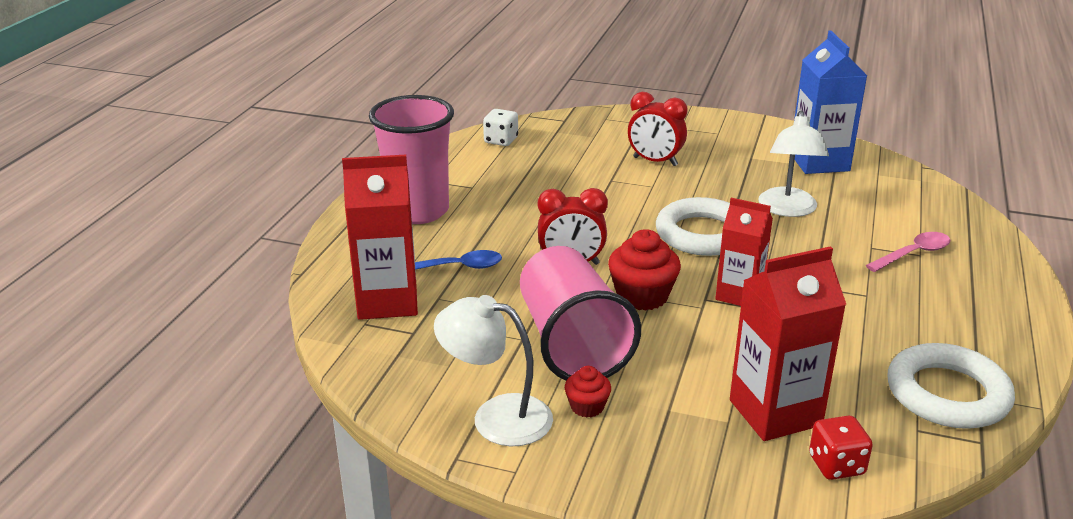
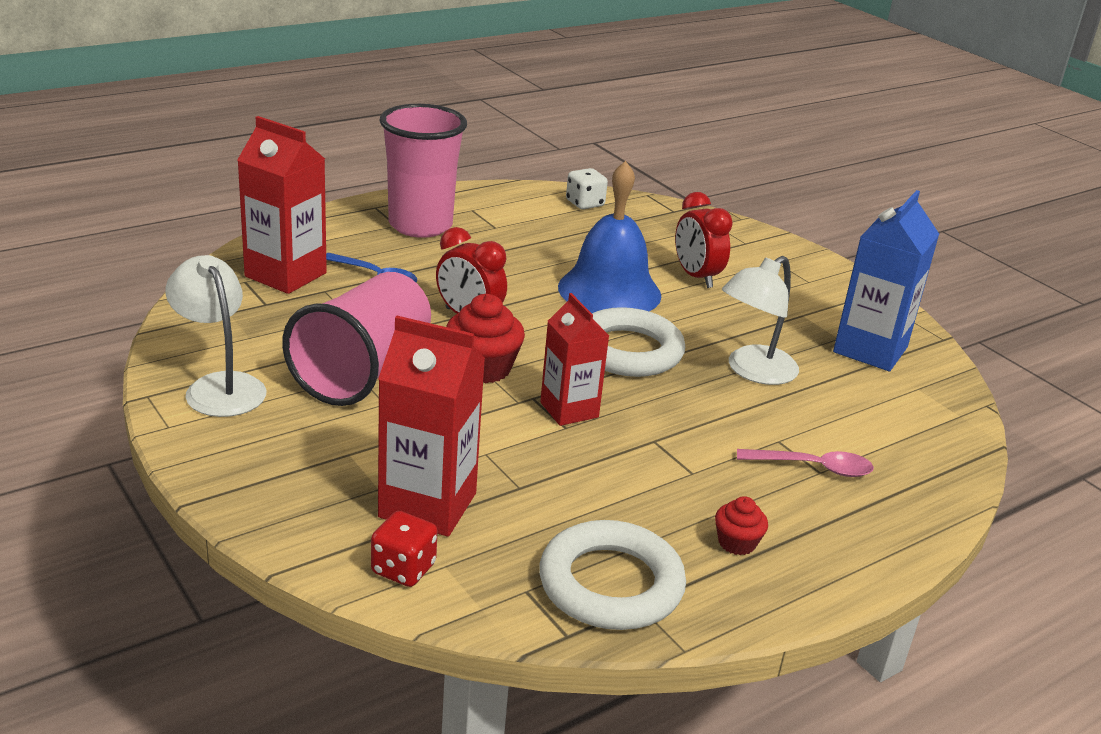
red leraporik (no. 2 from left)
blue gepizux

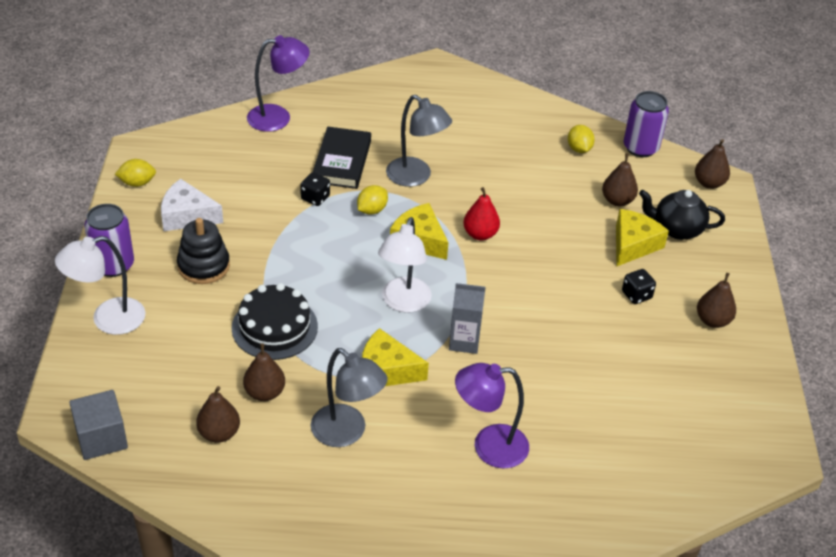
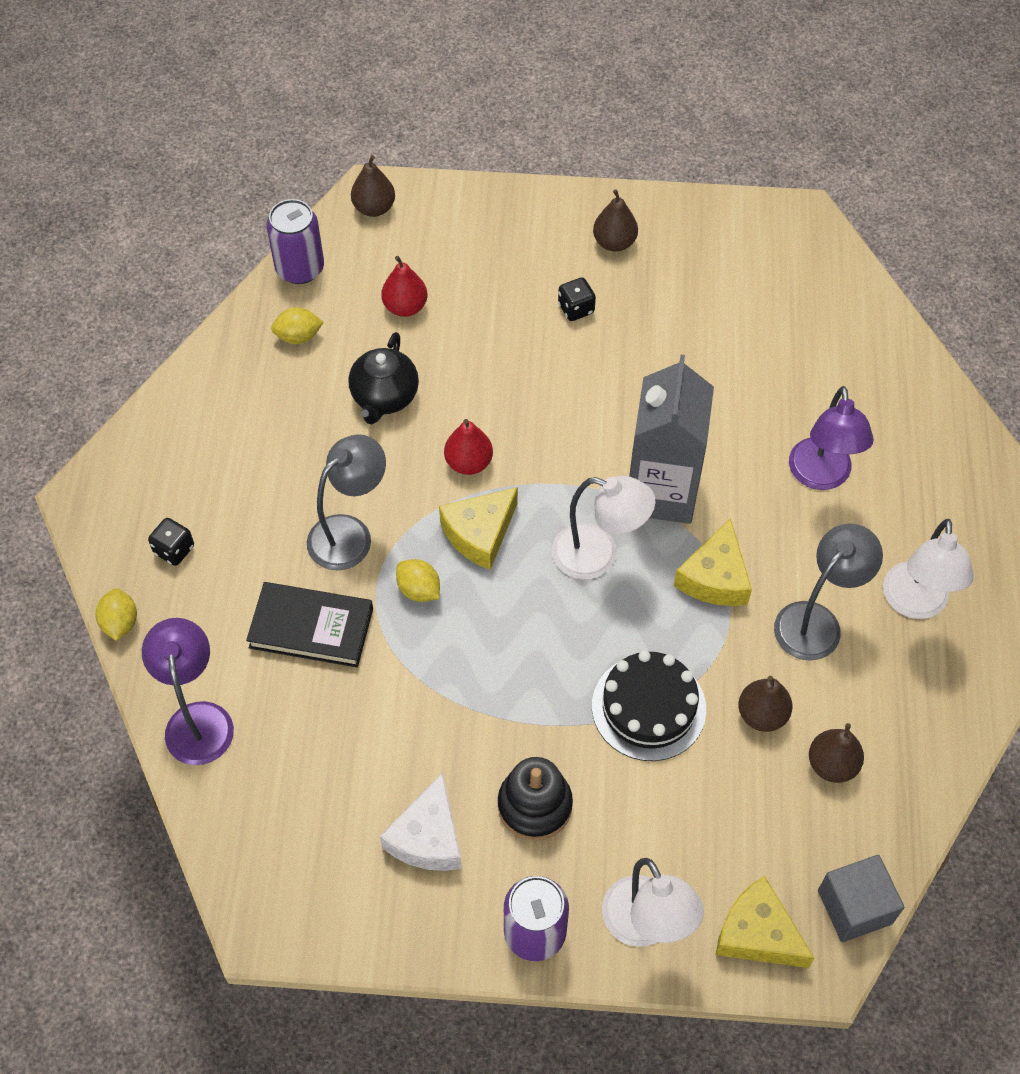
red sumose (no. 1 from left)
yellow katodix (no. 1 from left)
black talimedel (no. 1 from left)
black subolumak
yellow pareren (no. 3 from left)
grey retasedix
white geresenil (no. 3 from left)

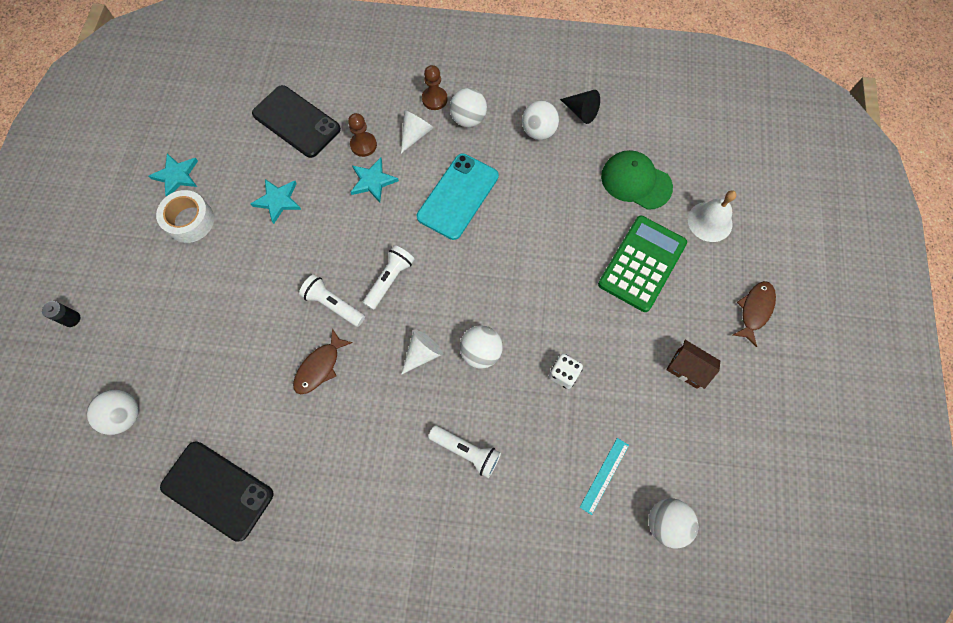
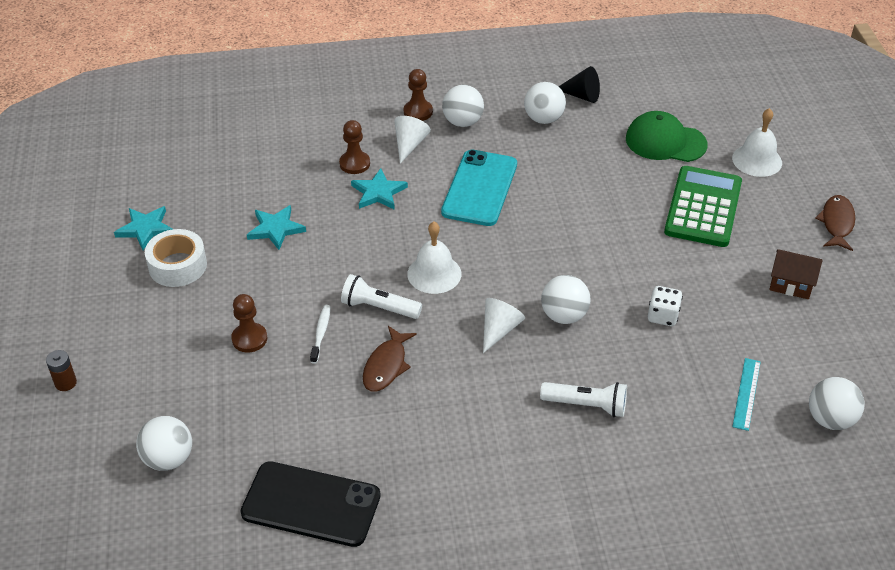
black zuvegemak (no. 2 from left in the first image)
white gepizux (no. 1 from left)
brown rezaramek
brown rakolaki (no. 1 from left)
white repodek

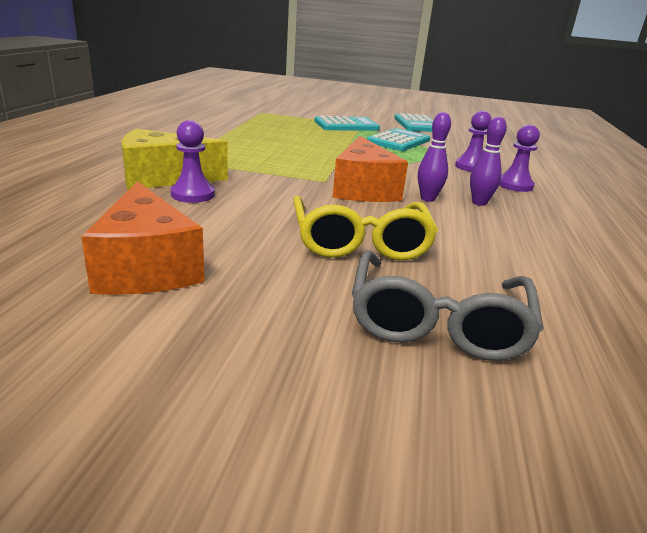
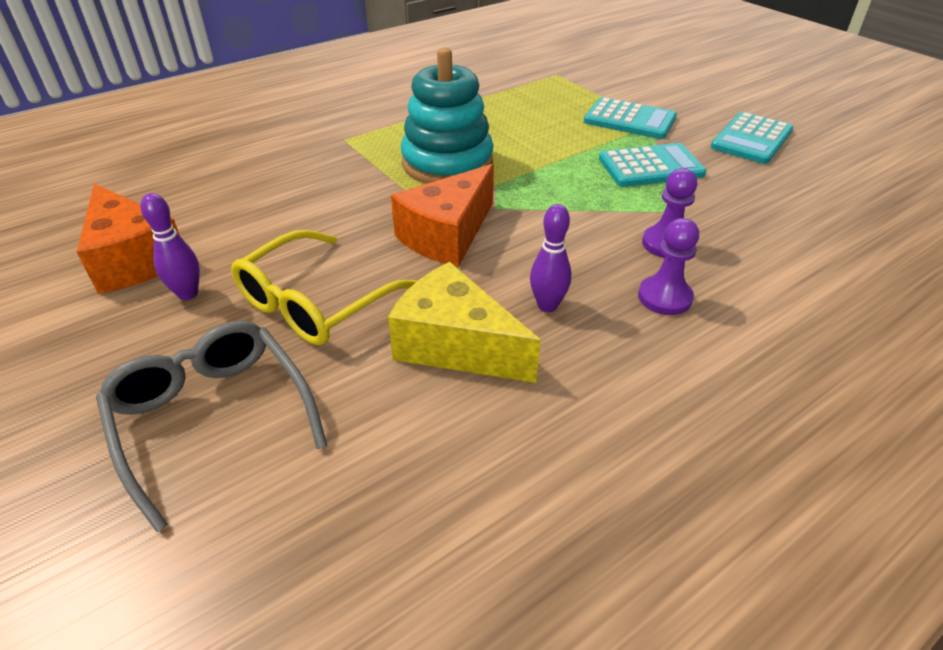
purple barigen (no. 1 from left)
purple rakolaki (no. 1 from left in the first image)
yellow pareren
orange pareren (no. 1 from left)
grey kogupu
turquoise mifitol

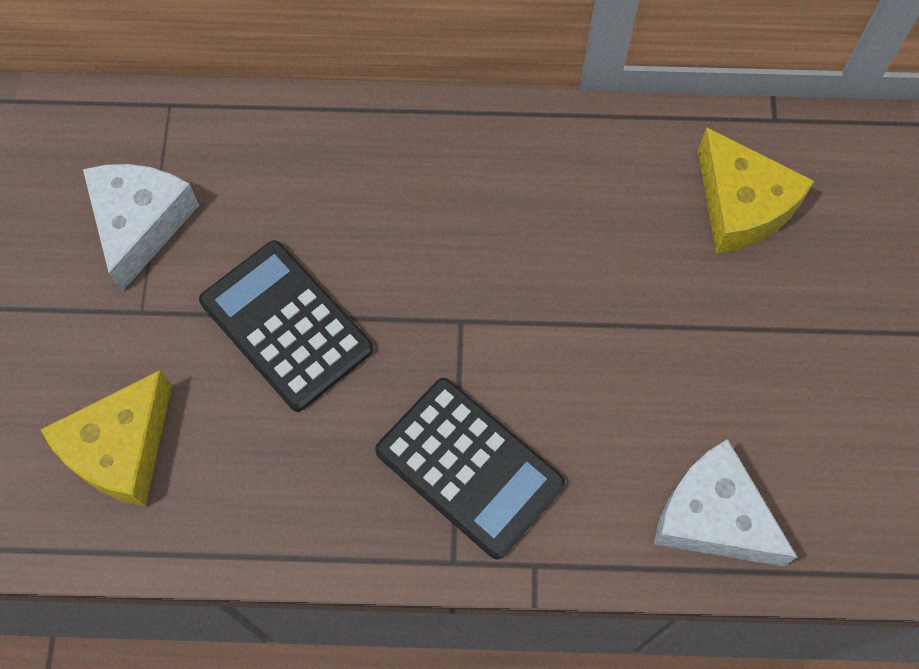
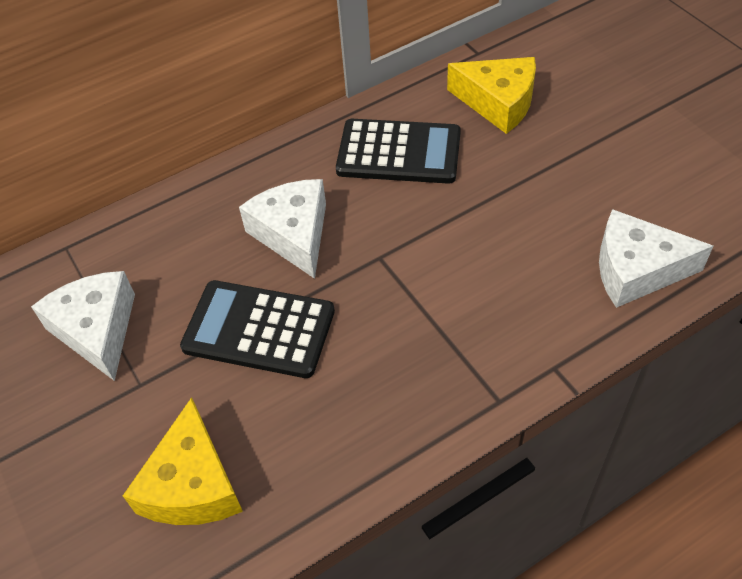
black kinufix (no. 2 from left)
white pareren (no. 2 from left)

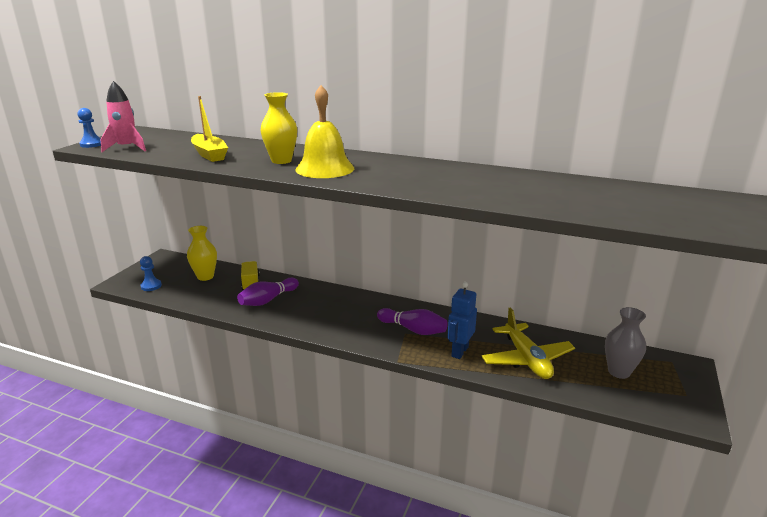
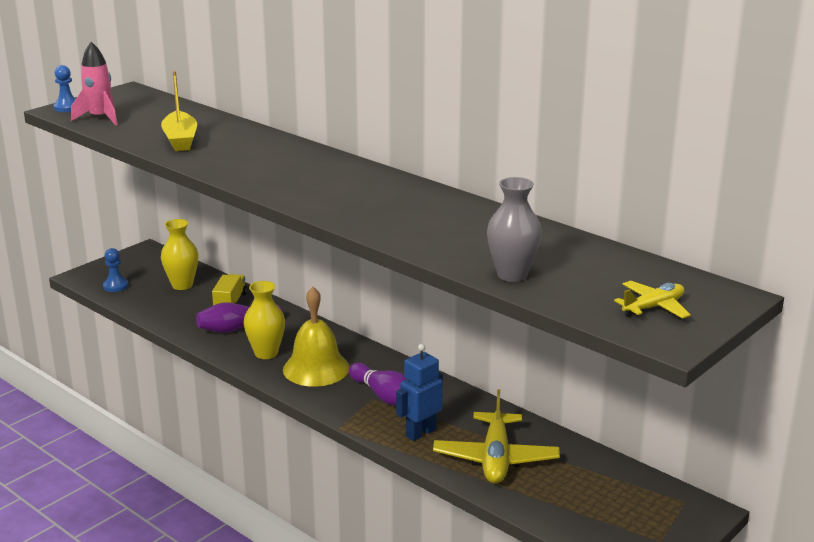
yellow gepizux
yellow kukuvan (no. 2 from left)
grey kukuvan
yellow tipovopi (no. 2 from left)

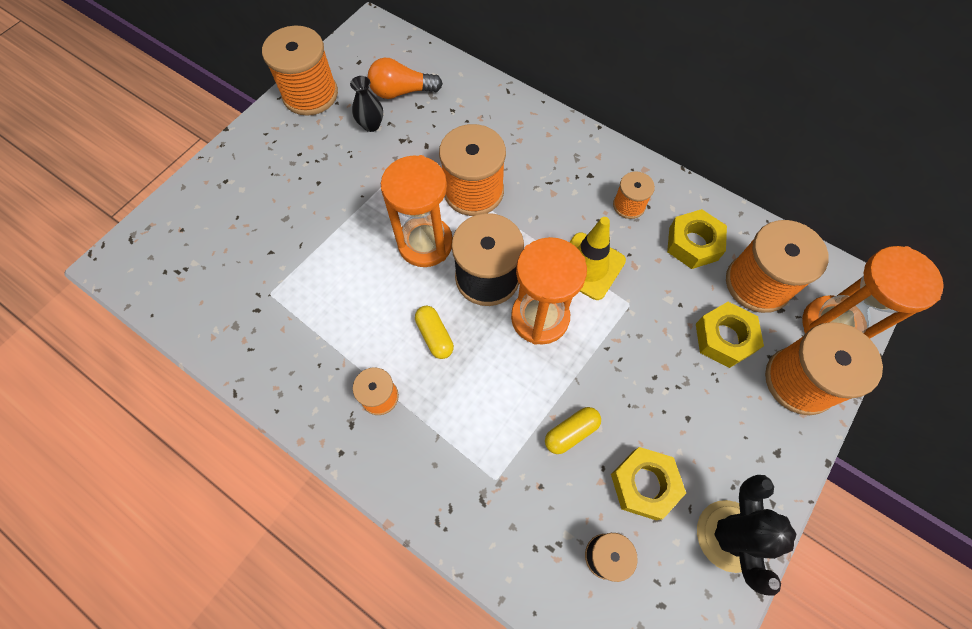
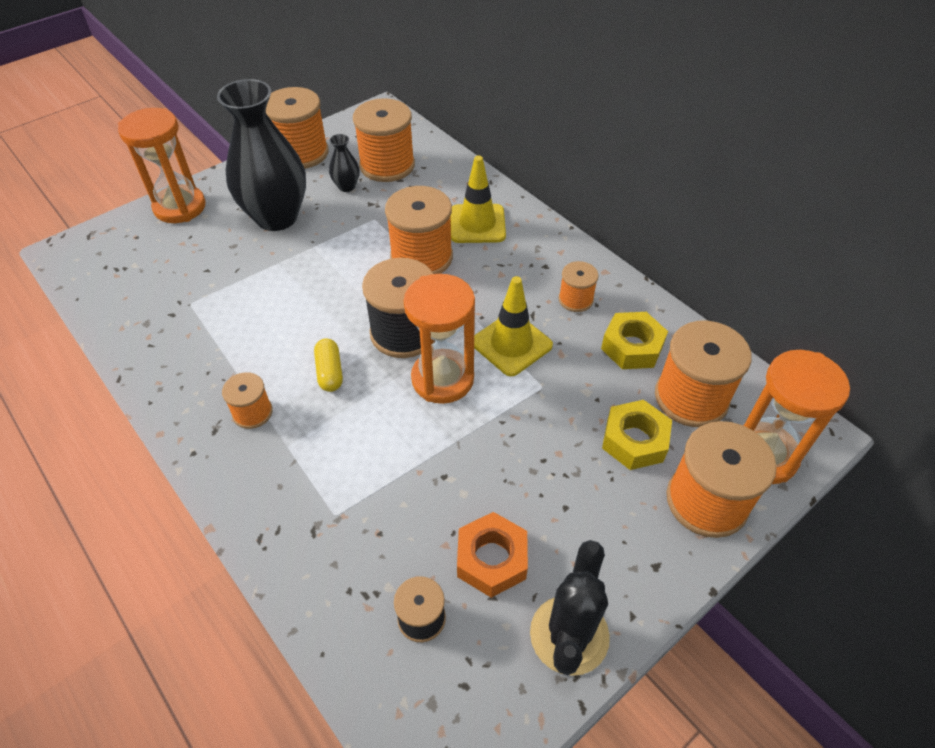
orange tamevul (no. 3 from left)
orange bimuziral (no. 1 from left)
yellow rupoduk (no. 2 from left in the first image)
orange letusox
black kukuvan (no. 1 from left)
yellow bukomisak (no. 1 from left)

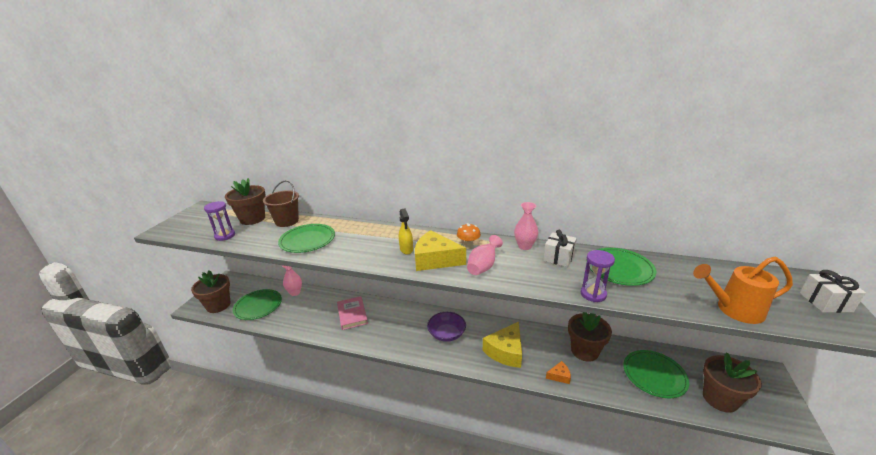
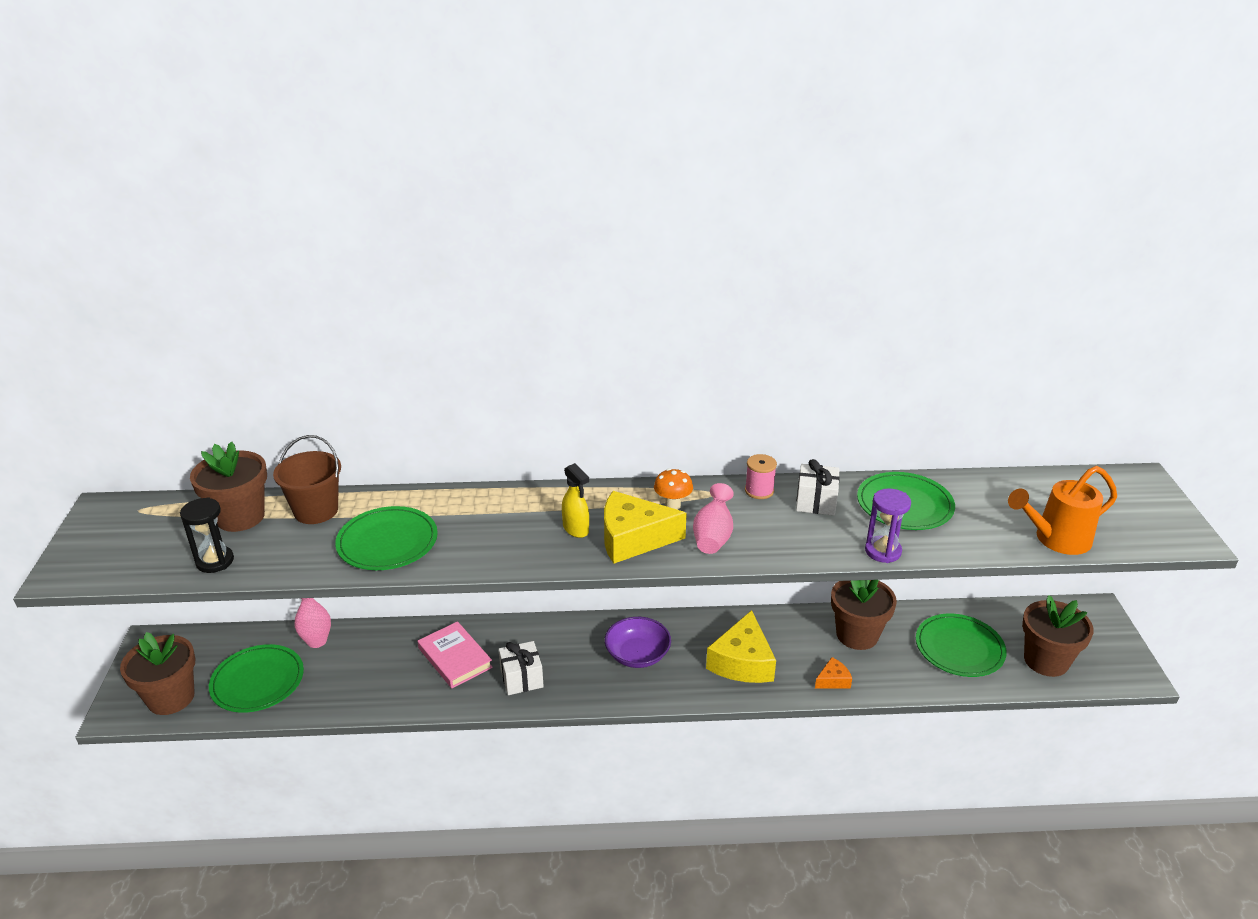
black bimuziral
pink tamevul
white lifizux (no. 1 from left)

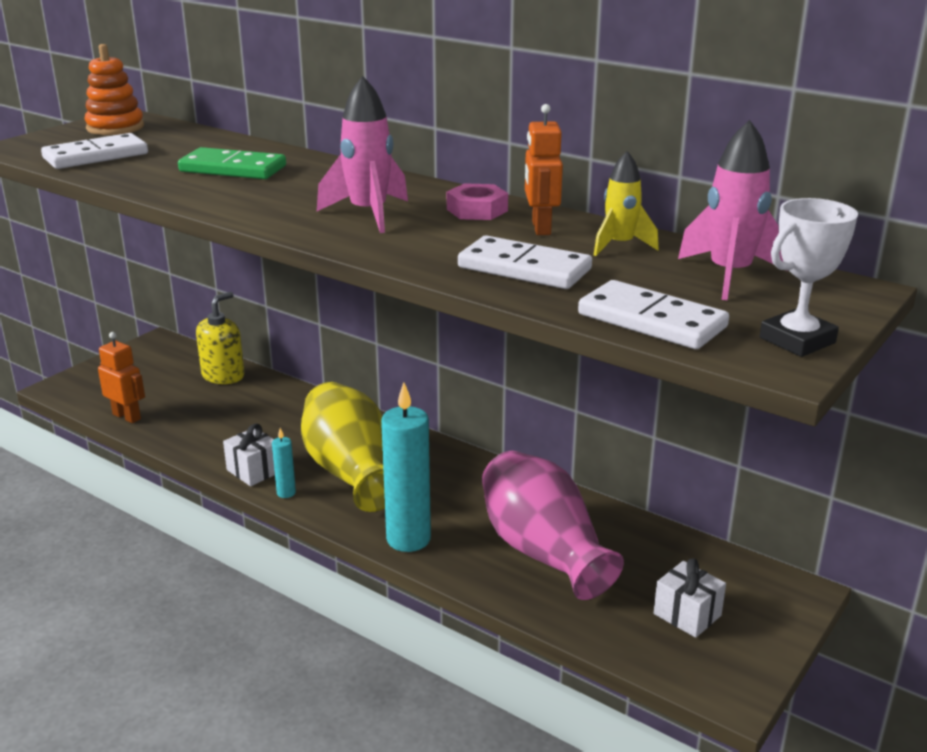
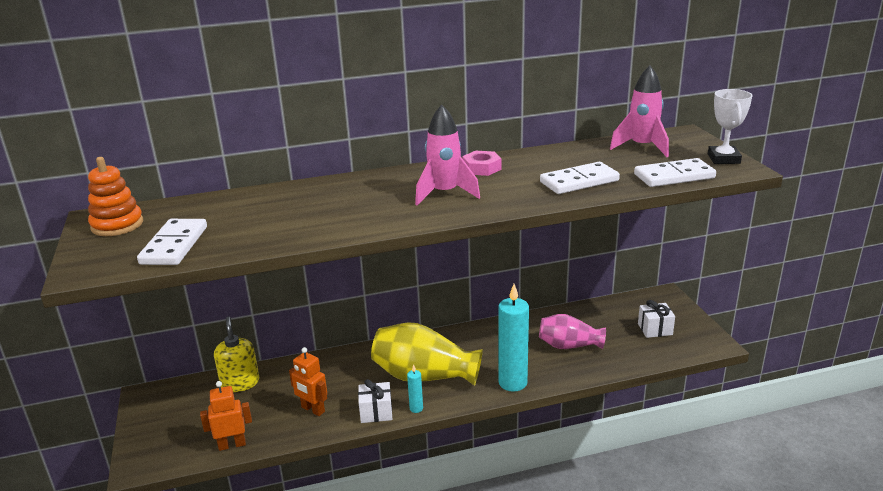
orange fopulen (no. 2 from left)
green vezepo
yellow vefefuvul
pink kukuvan

